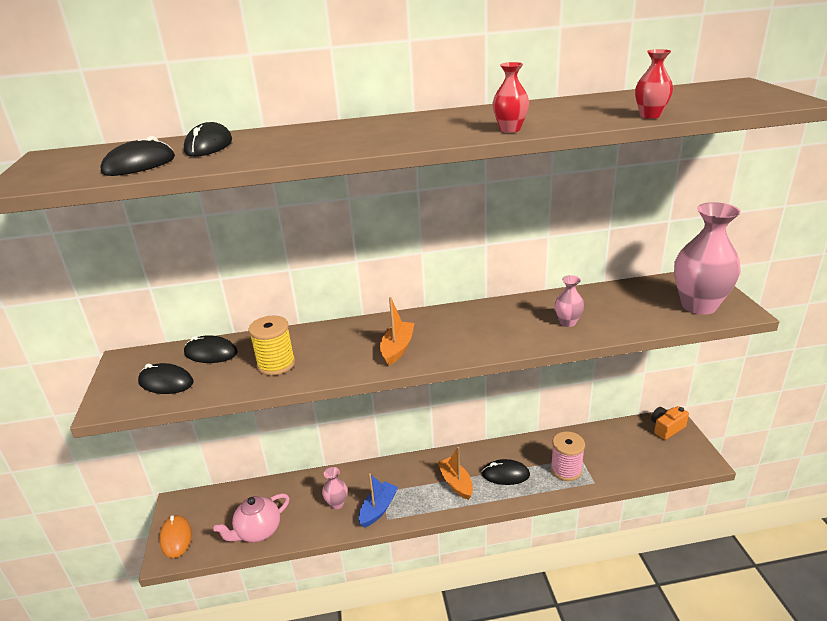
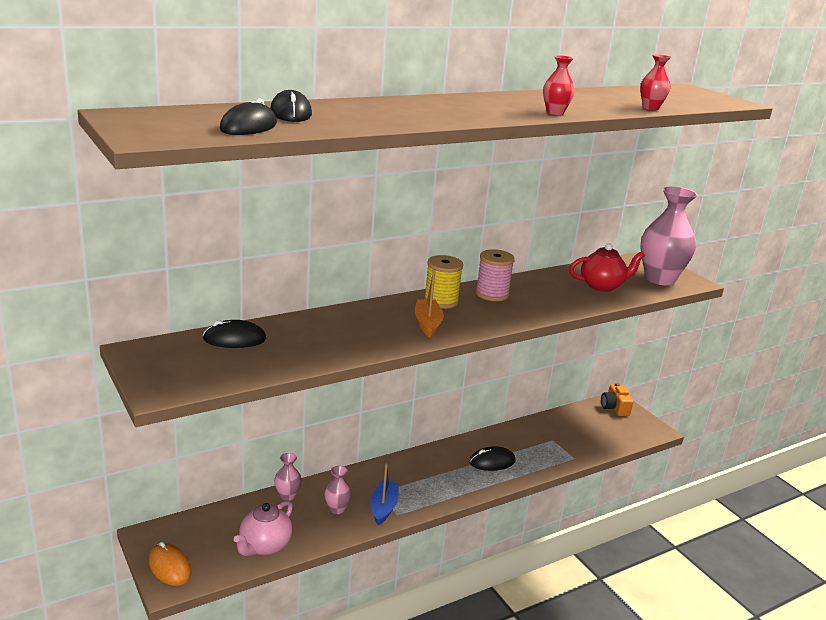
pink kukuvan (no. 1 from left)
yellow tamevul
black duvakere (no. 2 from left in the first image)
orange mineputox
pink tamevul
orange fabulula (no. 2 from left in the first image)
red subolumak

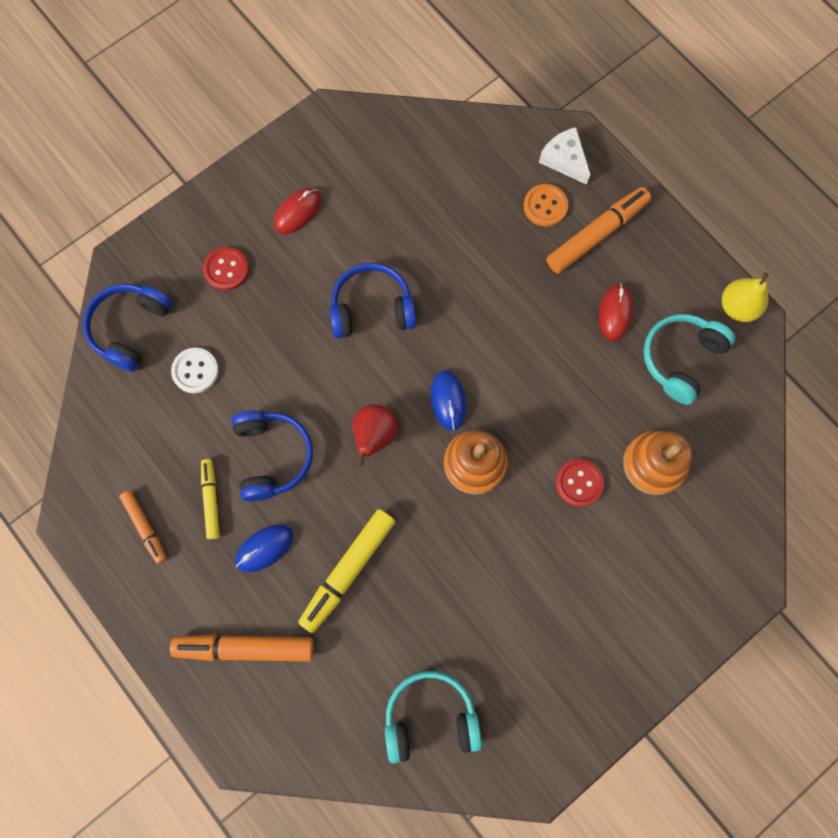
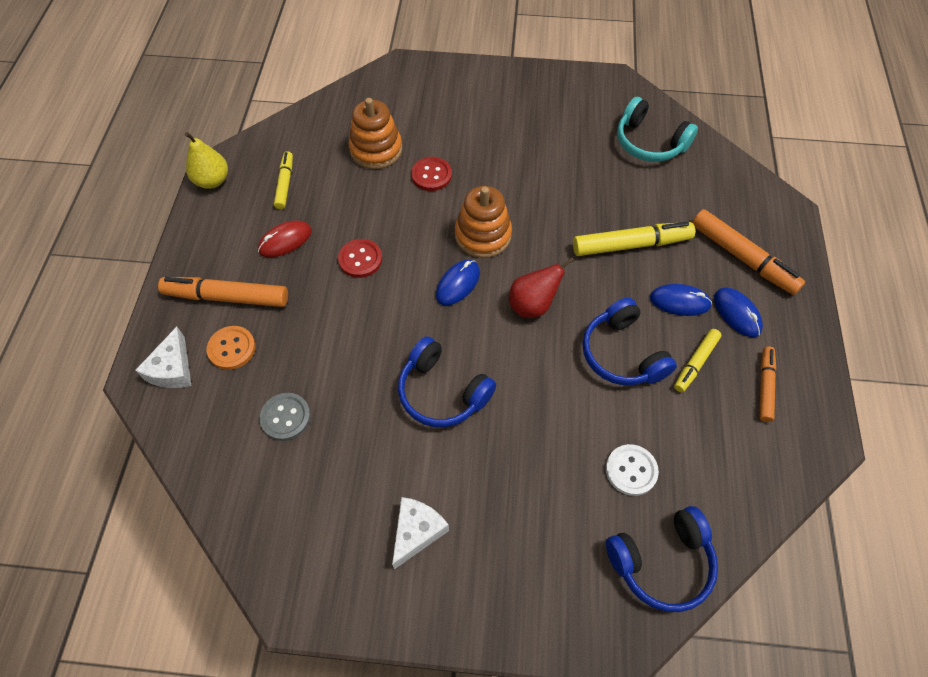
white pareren (no. 2 from left)
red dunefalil (no. 1 from left)
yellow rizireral (no. 1 from left)
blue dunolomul (no. 2 from left)
blue duvakere (no. 3 from left)
grey dunefalil

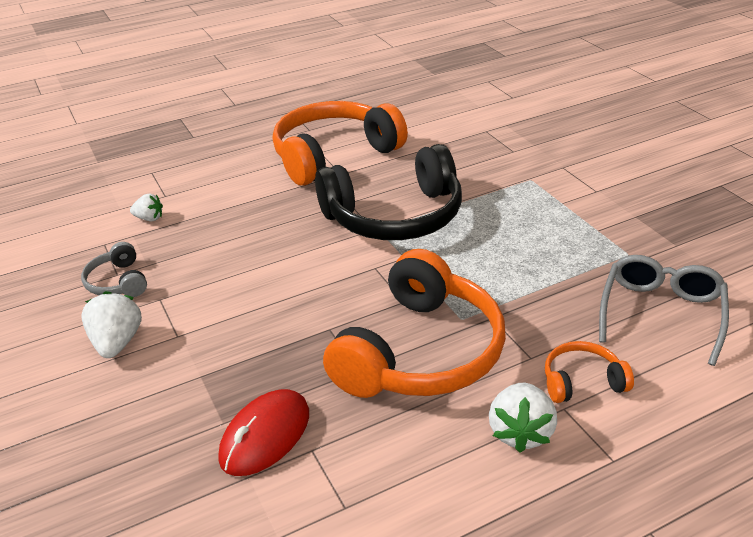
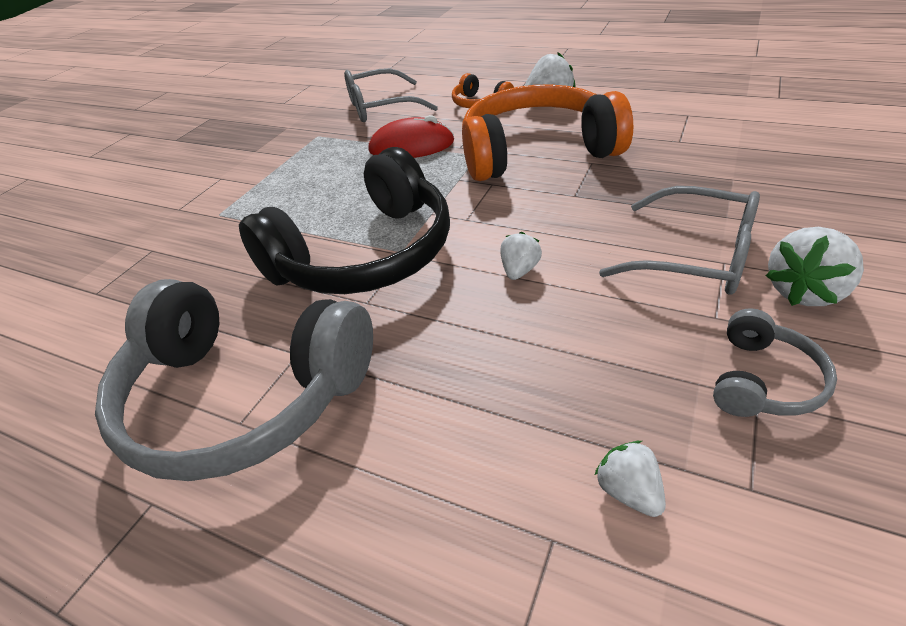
grey dunolomul (no. 1 from left)
black dunolomul
red duvakere
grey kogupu (no. 2 from left)
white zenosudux (no. 1 from left)

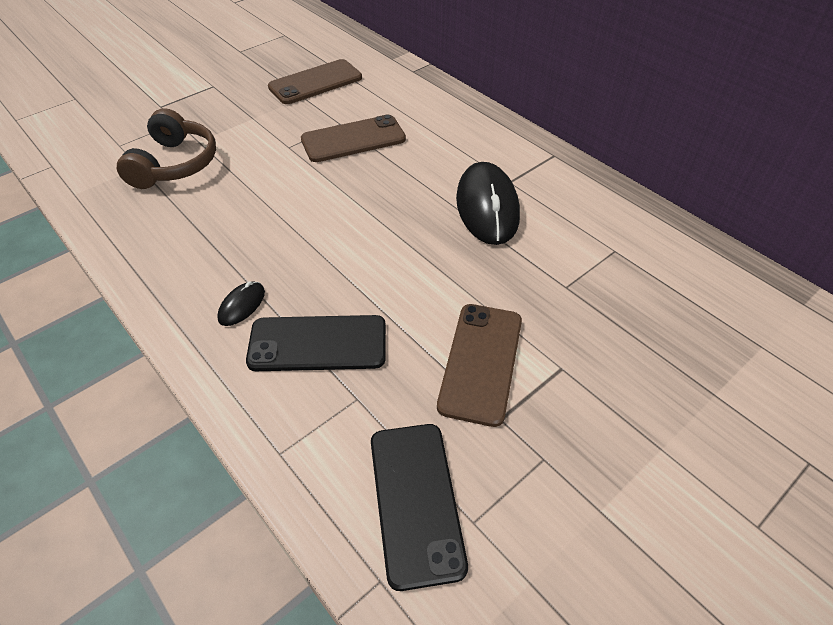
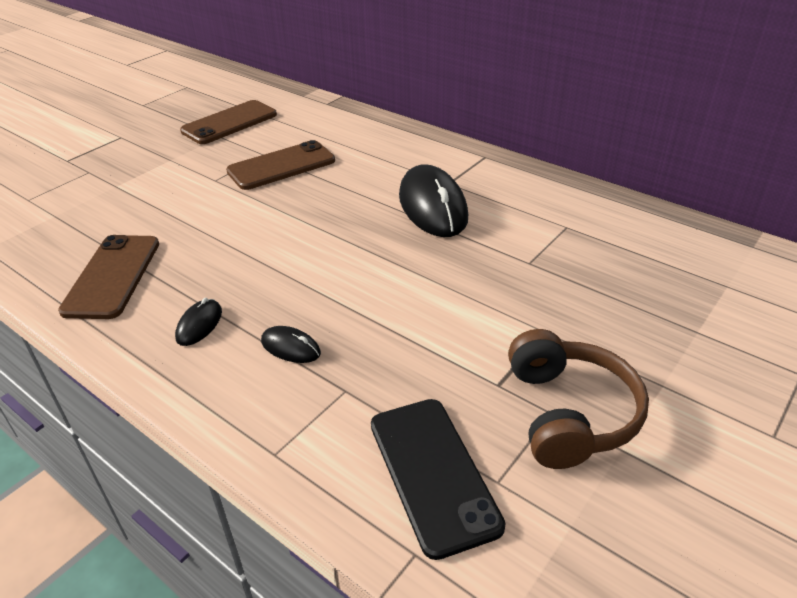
brown dunolomul
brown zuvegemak (no. 1 from left)
black duvakere (no. 2 from left)

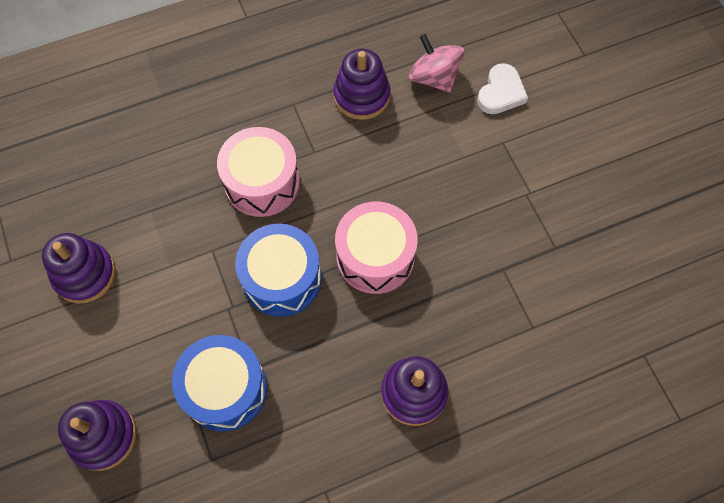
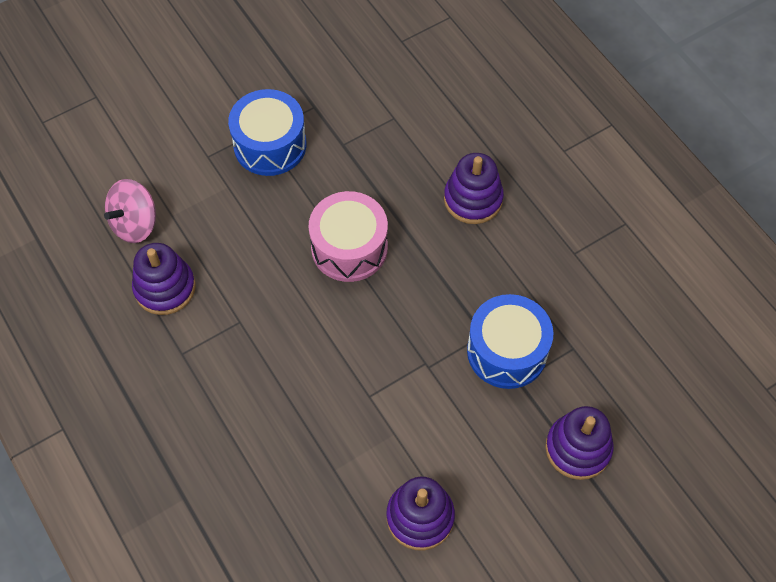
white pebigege
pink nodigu (no. 1 from left in the first image)
blue nodigu (no. 1 from left)

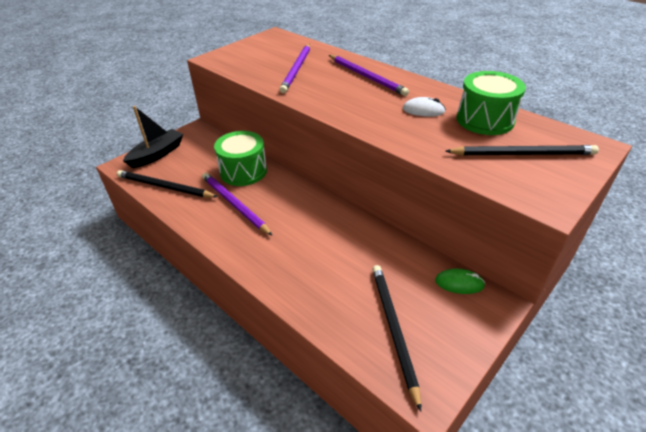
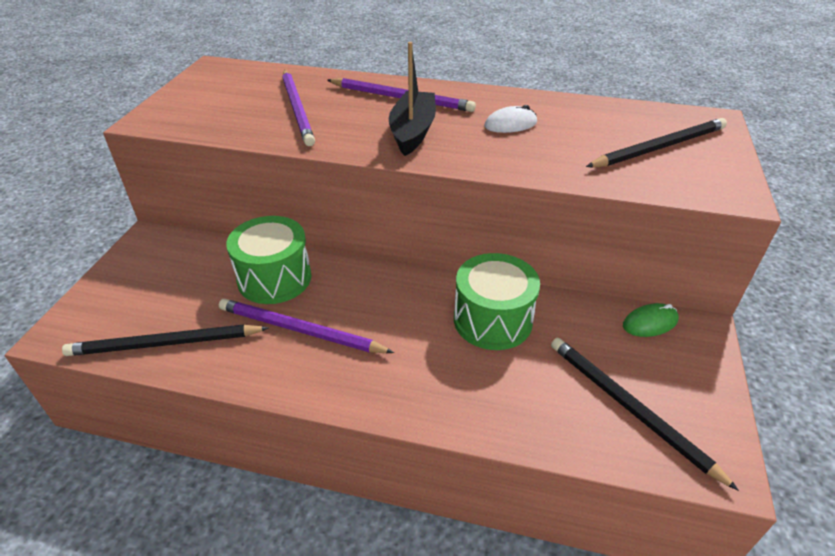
green nodigu (no. 2 from left)
black fabulula

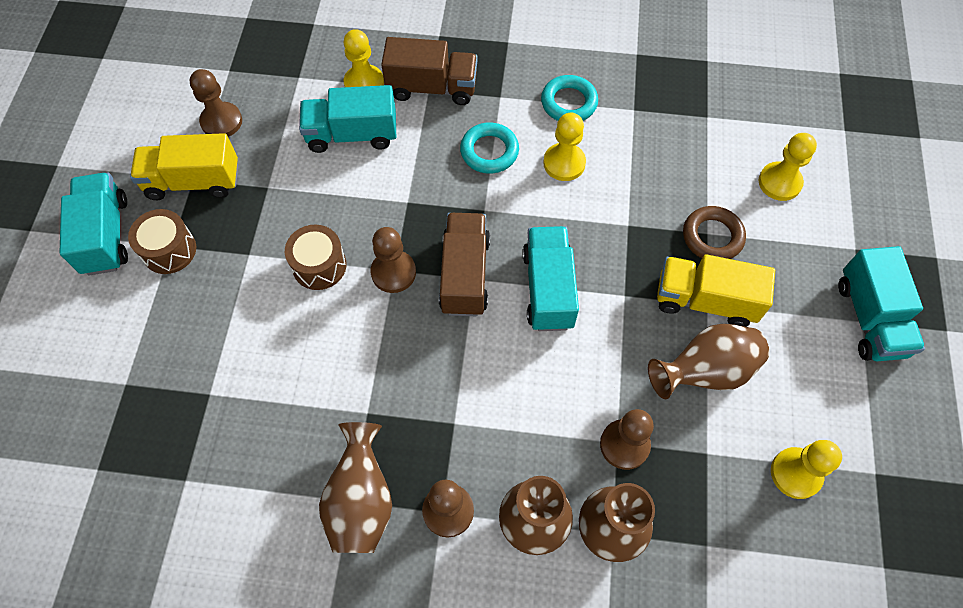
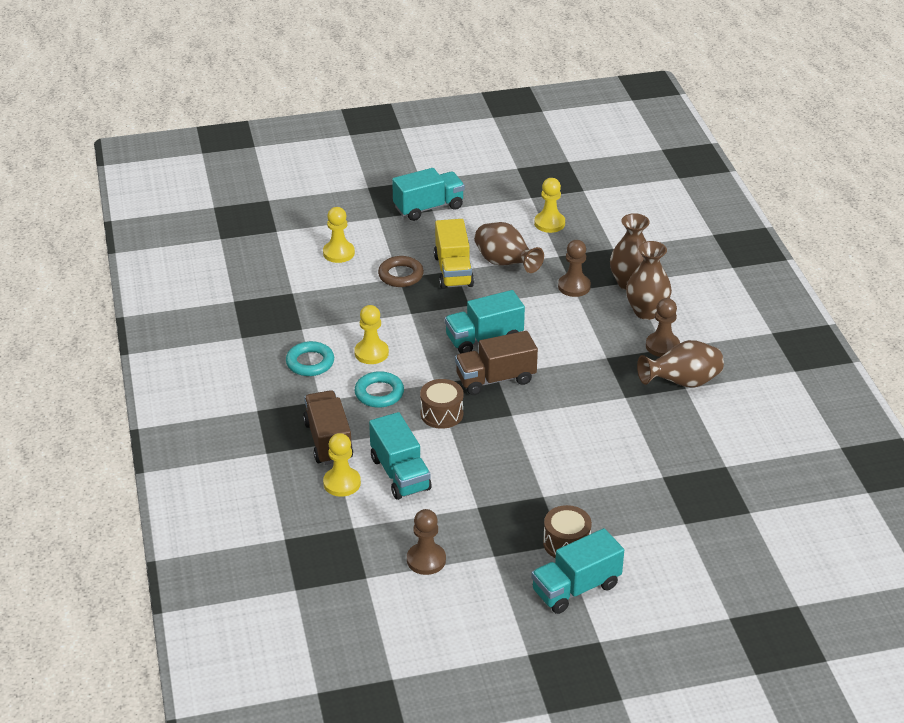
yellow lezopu (no. 1 from left in the first image)
brown nodigu (no. 1 from left)
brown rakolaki (no. 2 from left in the first image)

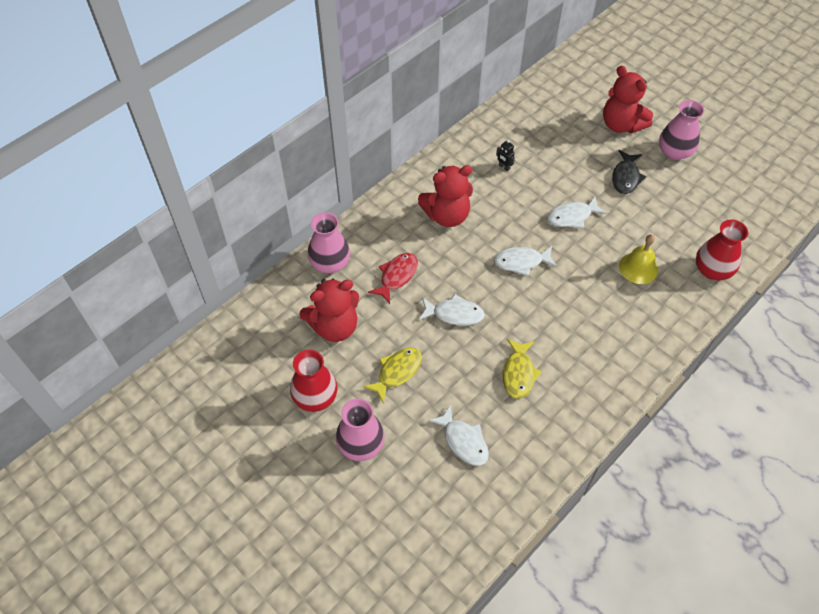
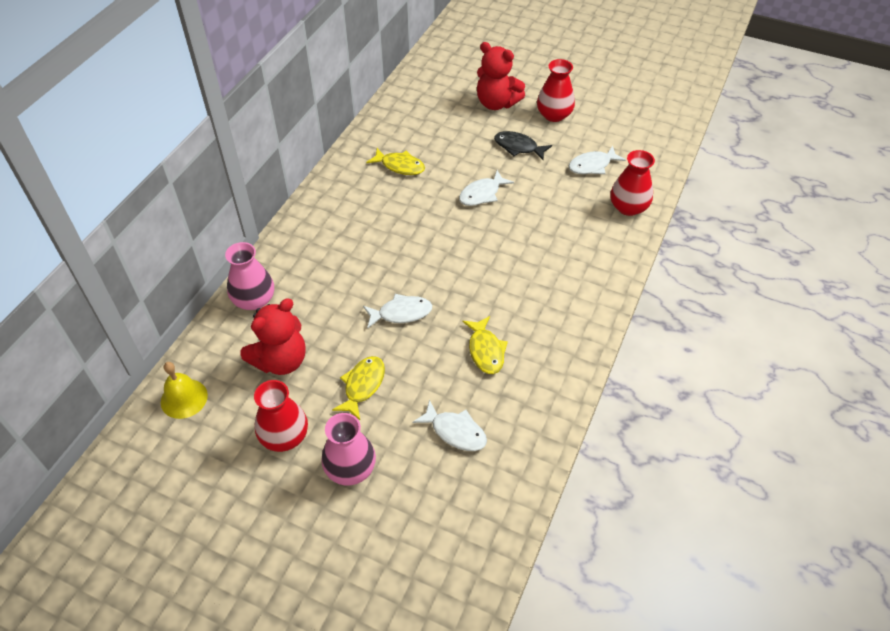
red kukuvan (no. 2 from left)
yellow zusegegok (no. 2 from left)
black zusegegok
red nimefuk (no. 2 from left in the first image)
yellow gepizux
white zusegegok (no. 4 from left)
red zusegegok

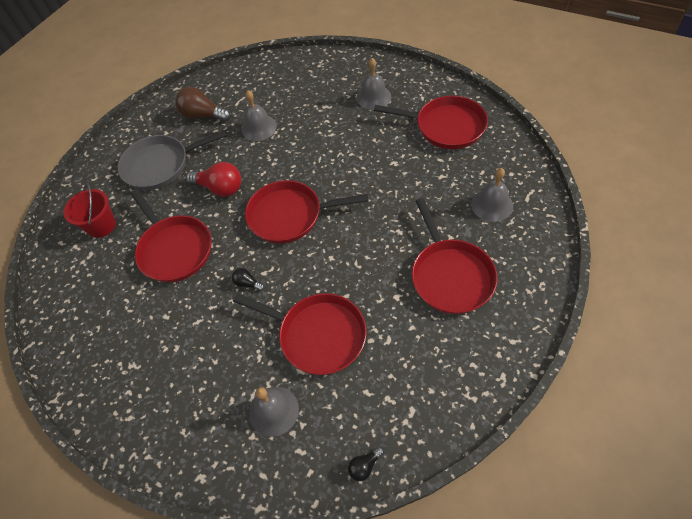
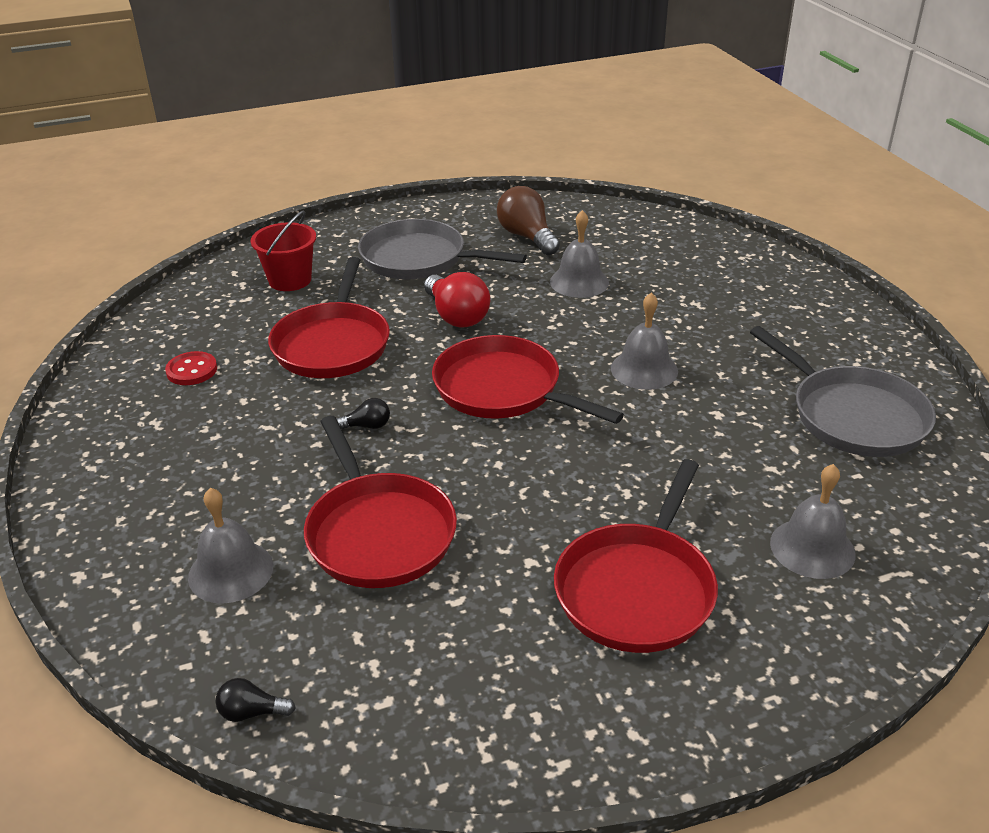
grey gepizux (no. 3 from left)
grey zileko (no. 2 from left)
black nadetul (no. 2 from left)
red dunefalil

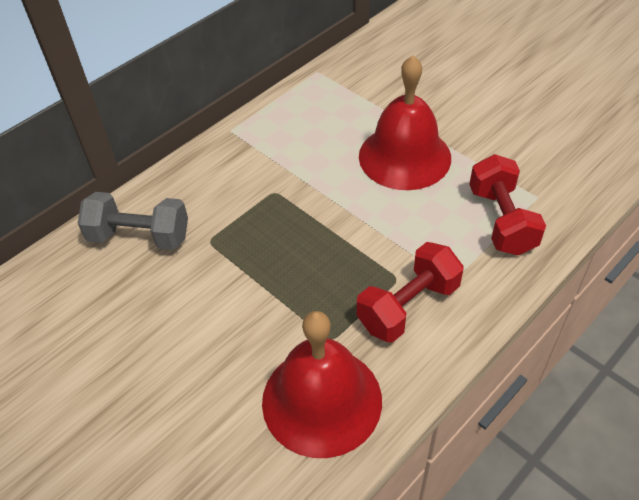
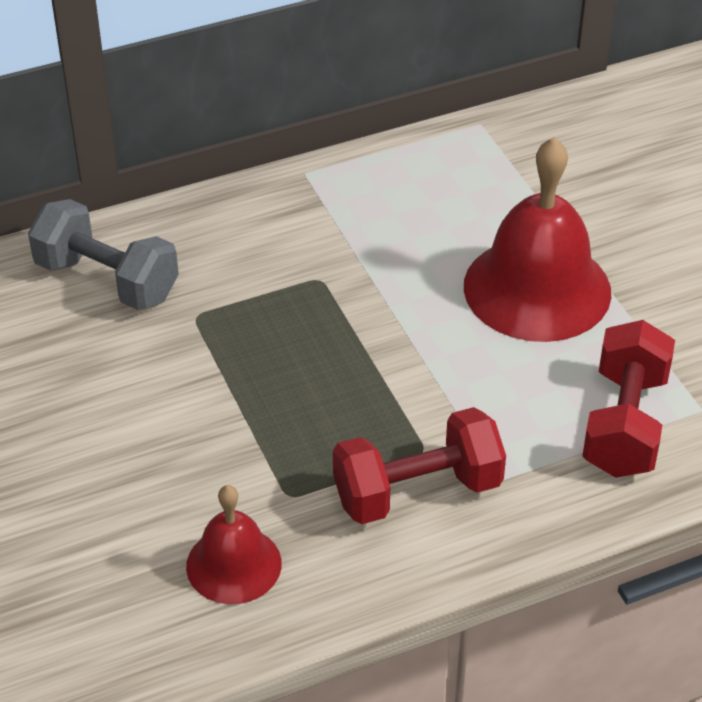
red gepizux (no. 1 from left)

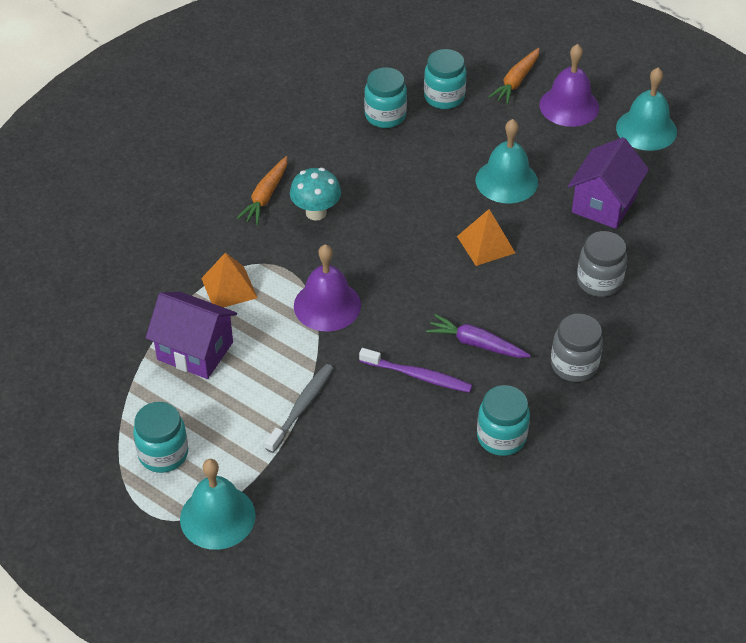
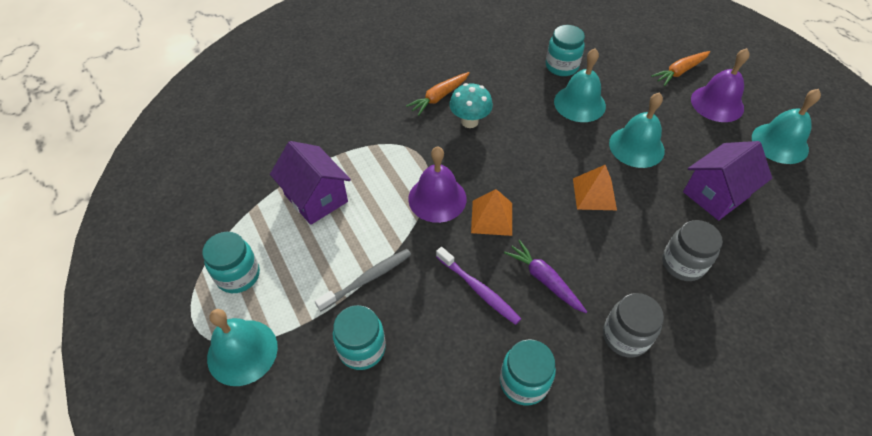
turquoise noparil (no. 2 from left)
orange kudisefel (no. 1 from left)
turquoise gepizux (no. 2 from left)

